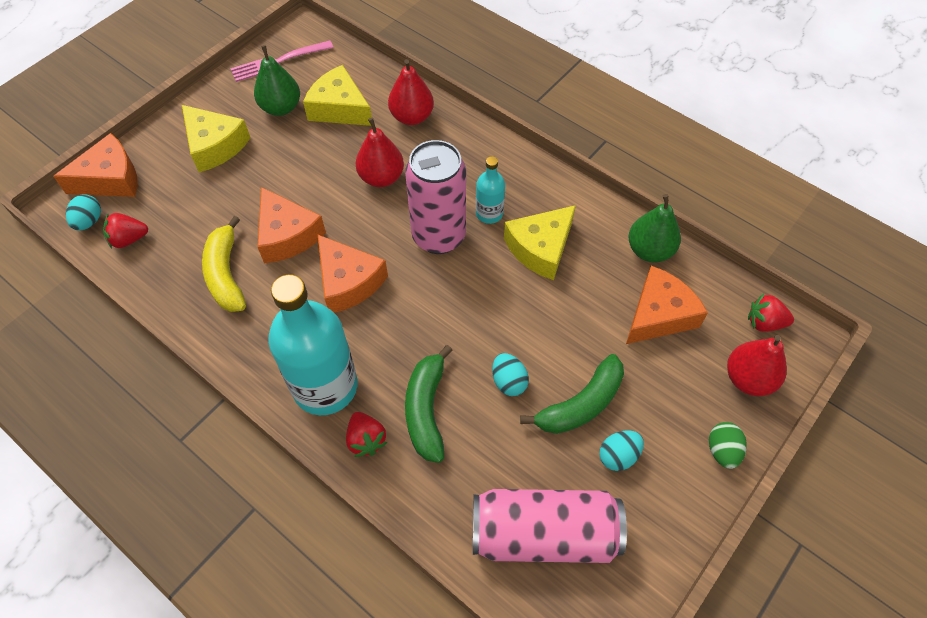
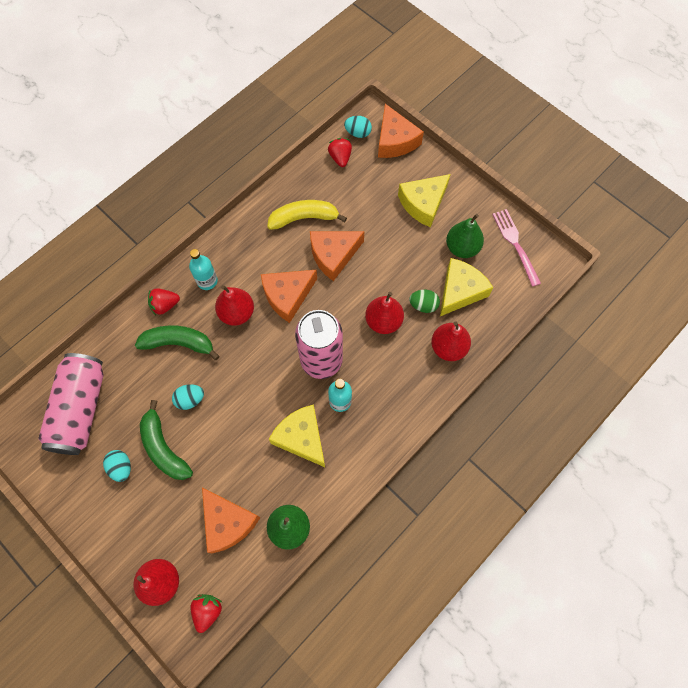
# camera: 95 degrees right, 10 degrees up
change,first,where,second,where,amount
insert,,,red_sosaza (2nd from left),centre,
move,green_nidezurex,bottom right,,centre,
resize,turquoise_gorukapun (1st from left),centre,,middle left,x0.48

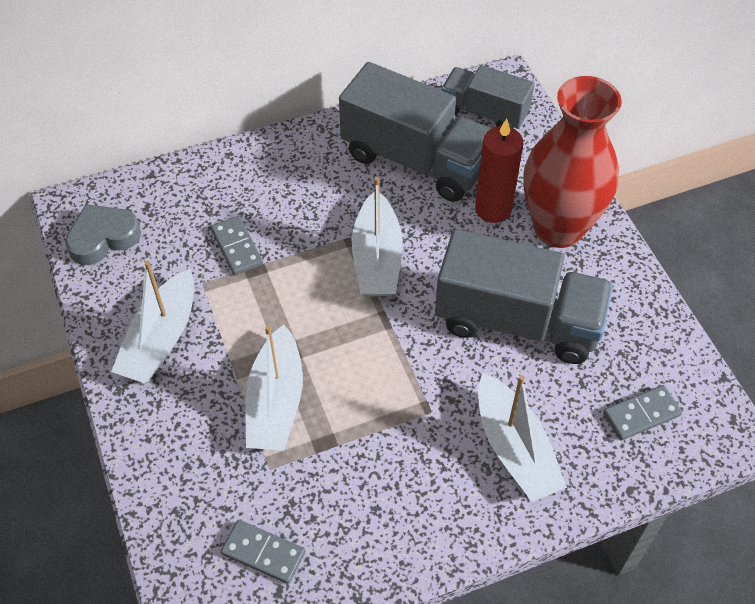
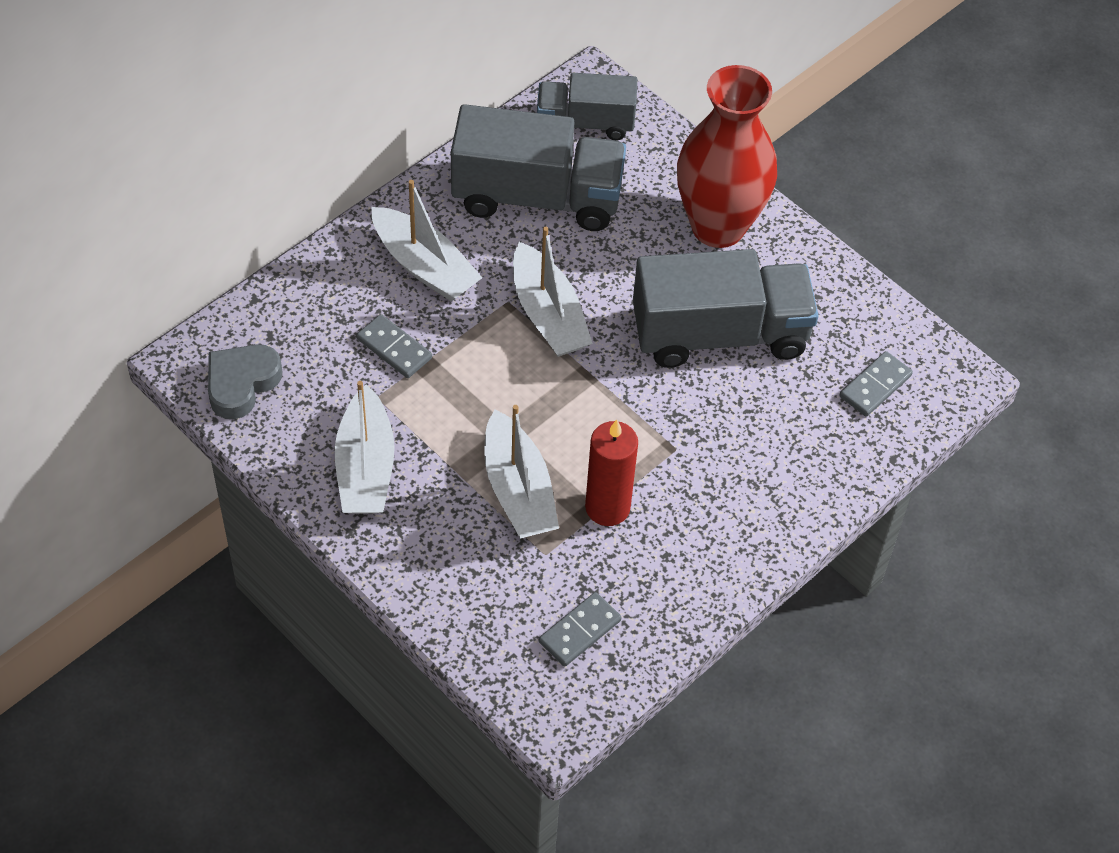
# camera: 25 degrees left, 0 degrees up
change,first,where,second,where,amount
move,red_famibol,top centre,,centre,
move,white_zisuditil (4th from left in the first image),bottom right,white_zisuditil (2nd from left),top centre,
rotate,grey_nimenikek (2nd from left),bottom centre,,bottom centre,45 degrees counterclockwise

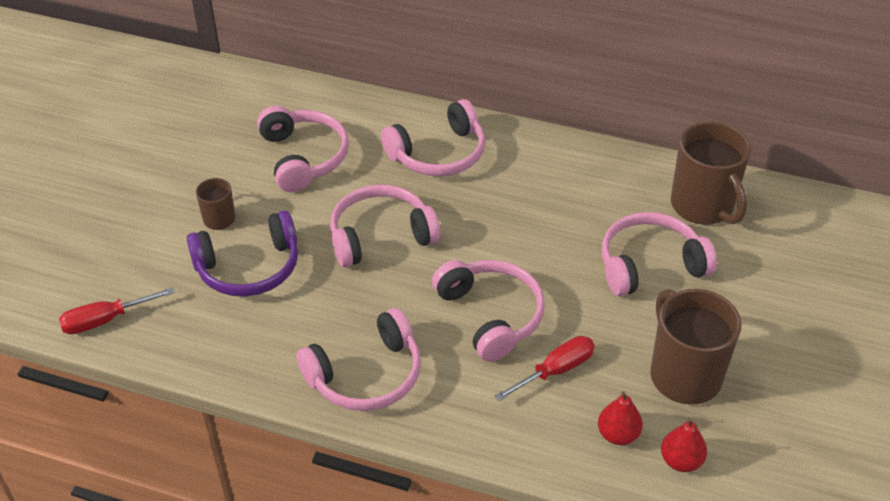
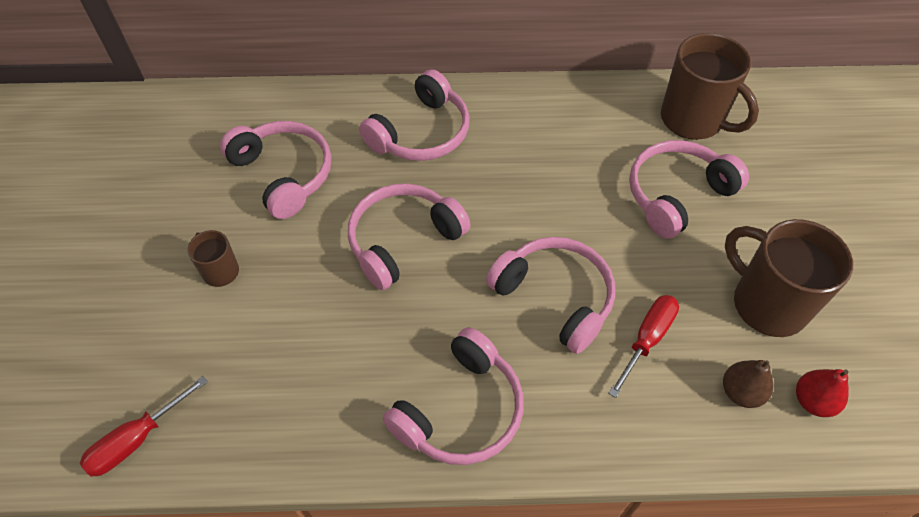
# camera: 20 degrees left, 10 degrees up
change,first,where,second,where,amount
delete,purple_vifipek,middle left,,,
recolor,red_sosaza (1st from left),bottom right,brown_sosaza,bottom right,

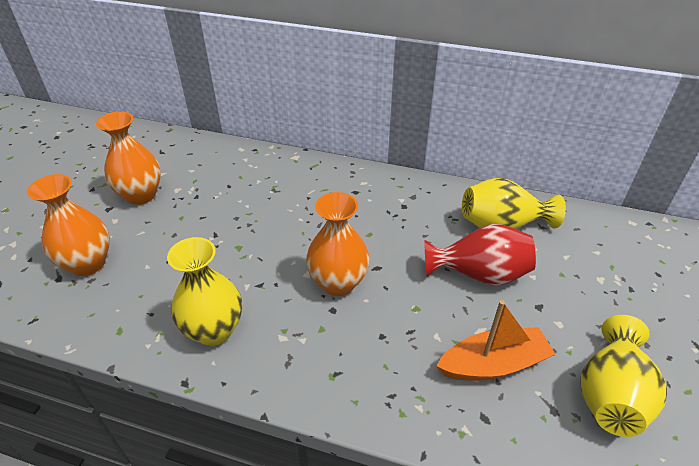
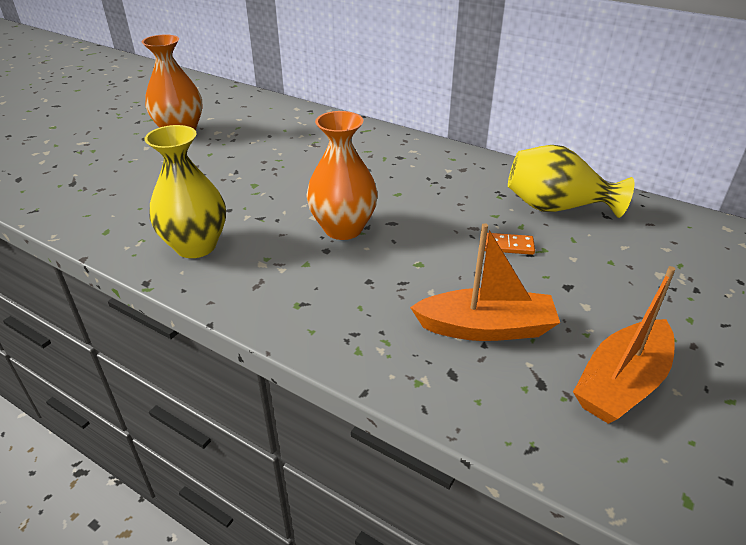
# camera: 15 degrees right, 5 degrees down
change,first,where,second,where,amount
delete,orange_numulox (1st from left),middle left,,,
replace,red_numulox,middle right,orange_nimenikek,middle right,
replace,yellow_numulox (3rd from left),bottom right,orange_zisuditil (2nd from left),middle right,

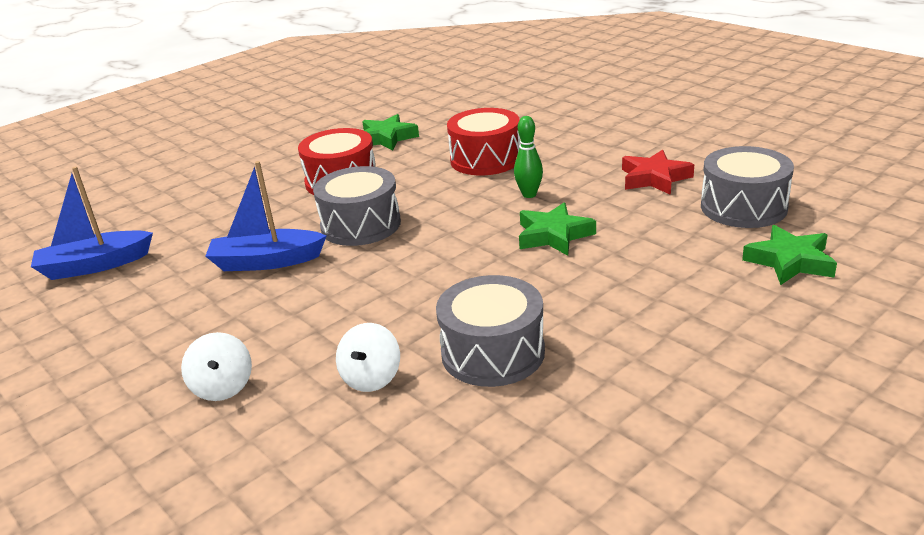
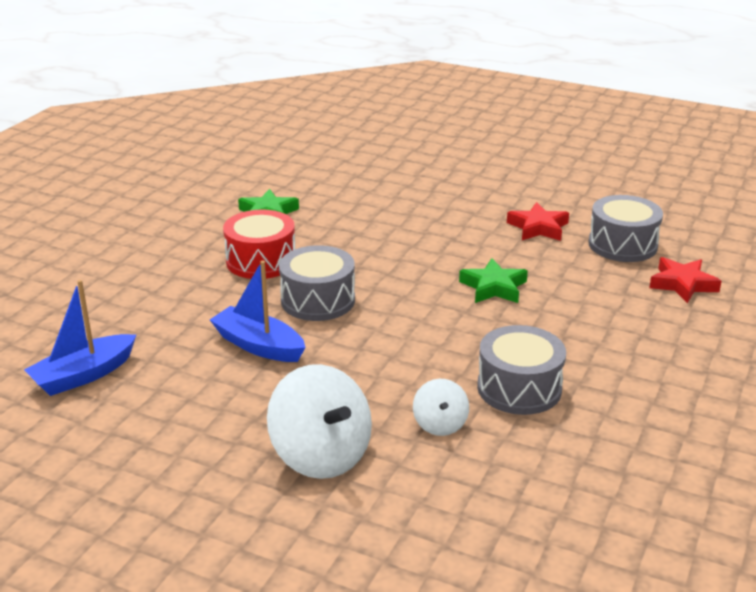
# camera: 25 degrees left, 0 degrees up
change,first,where,second,where,amount
delete,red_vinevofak (2nd from left),top centre,,,
delete,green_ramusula,top centre,,,
recolor,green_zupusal (3rd from left),middle right,red_zupusal (2nd from left),middle right,
rotate,blue_zisuditil (2nd from left),middle left,,centre,60 degrees clockwise
resize,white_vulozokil (1st from left),bottom left,,bottom centre,x1.91

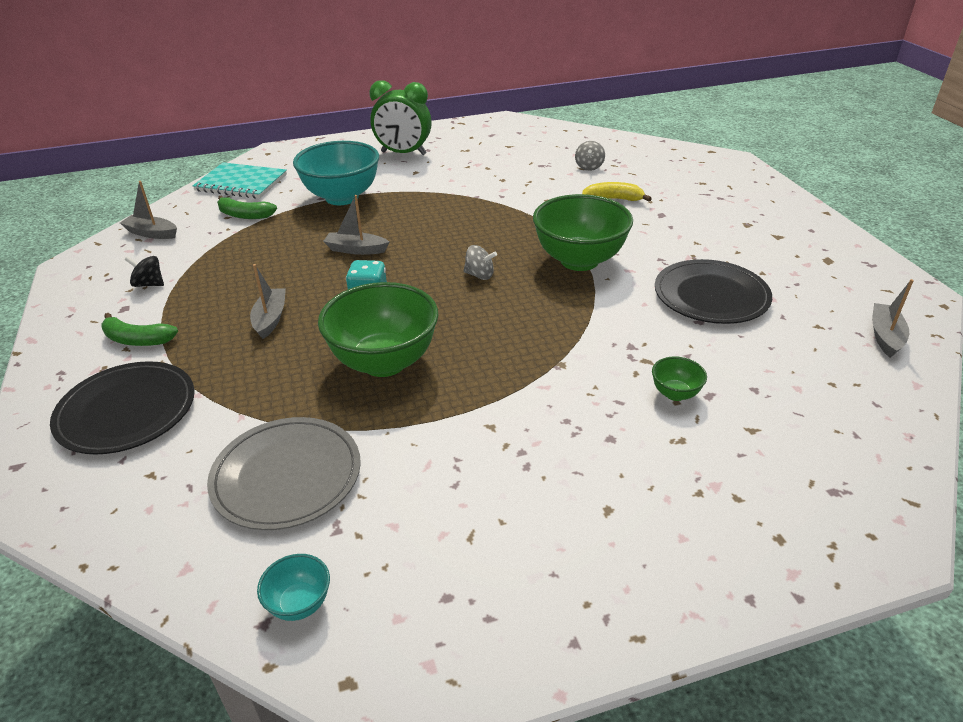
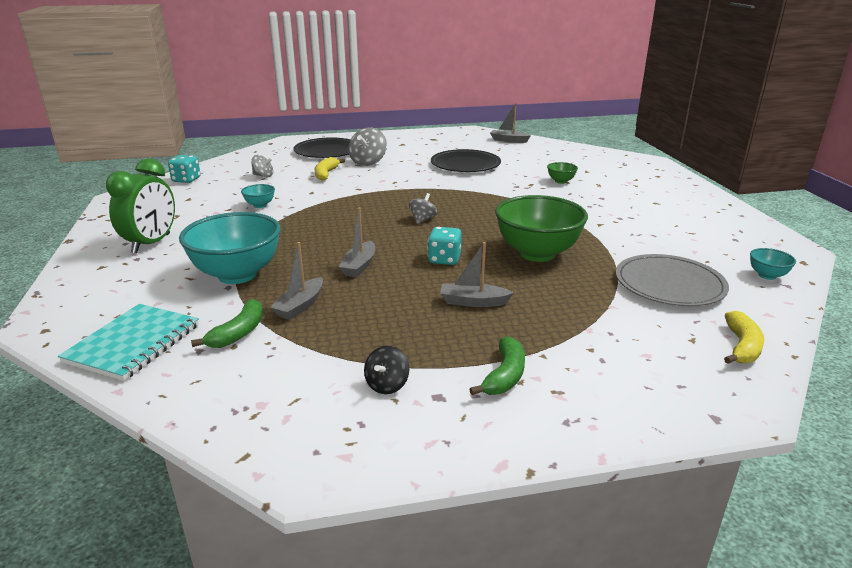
# camera: 85 degrees left, 10 degrees down
change,first,where,second,where,amount
delete,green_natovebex (2nd from left),top centre,,,
insert,,,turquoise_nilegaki (1st from left),top left,
insert,,,turquoise_natovebex (2nd from left),middle left,
insert,,,grey_vulozokil (2nd from left),top centre,
insert,,,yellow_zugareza (2nd from left),middle right,
move,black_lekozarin (1st from left),middle left,,top centre,
move,grey_zisuditil (1st from left),top left,,centre,

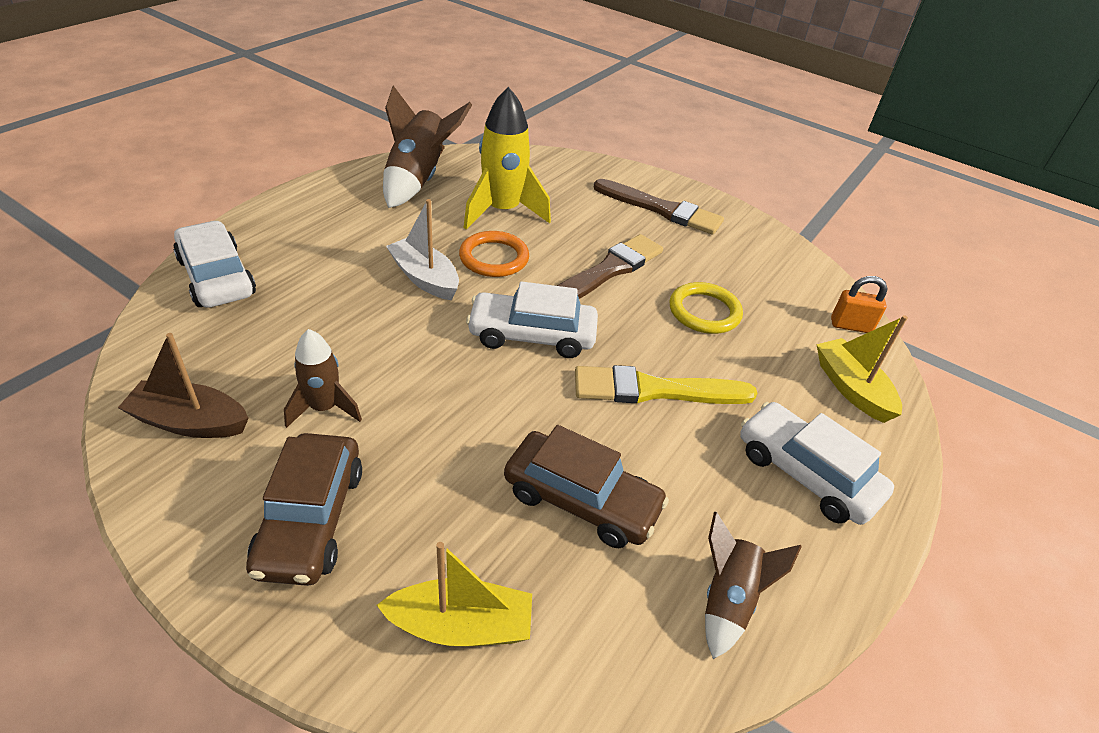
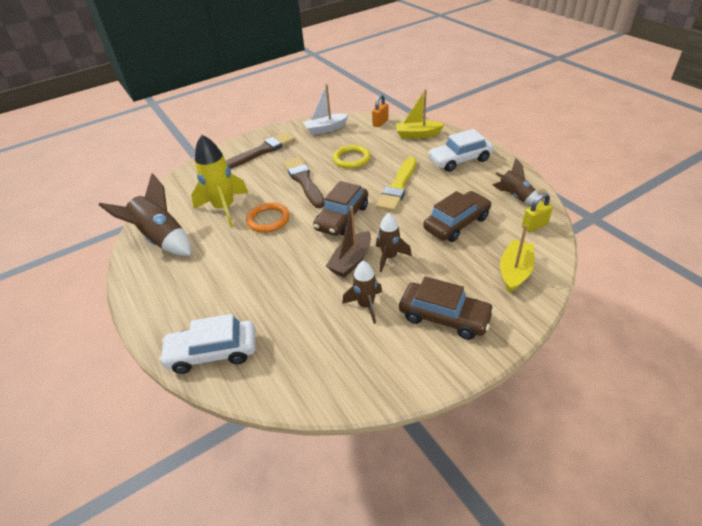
# camera: 60 degrees left, 0 degrees up
change,first,where,second,where,amount
insert,,,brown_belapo (3rd from left),centre,
insert,,,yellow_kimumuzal,middle right,
move,brown_zisuditil,middle left,,centre,
move,white_zisuditil,centre,,top centre,
recolor,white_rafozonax (2nd from left),centre,brown_rafozonax (1st from left),centre,

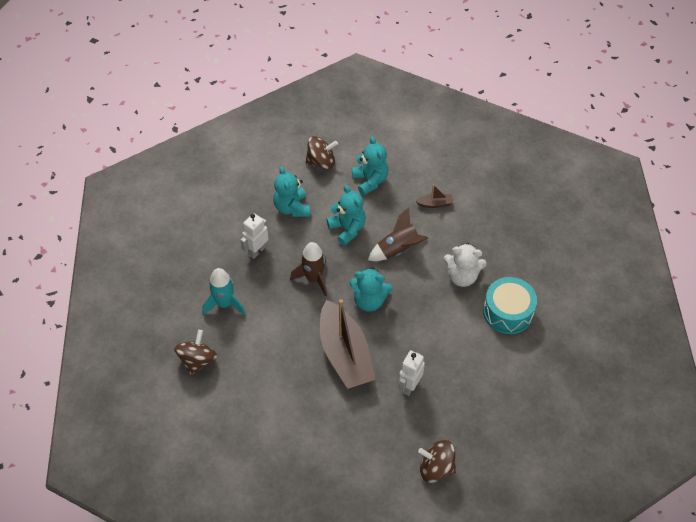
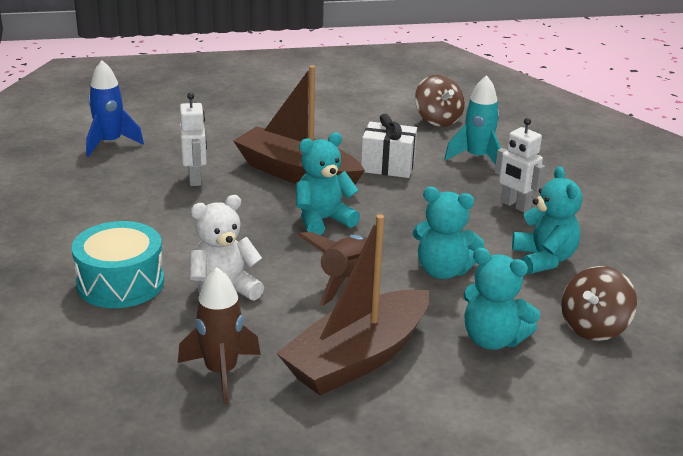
# camera: 140 degrees right, 25 degrees down
change,first,where,second,where,amount
insert,,,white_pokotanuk,top centre,
move,brown_belapo (1st from left),centre,,bottom left,
replace,brown_vulozokil (3rd from left),bottom centre,blue_belapo,top left,
rotate,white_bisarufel (1st from left in the first image),centre,white_bisarufel (2nd from left),middle right,135 degrees clockwise
rotate,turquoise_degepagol (1st from left in the first image),centre,turquoise_degepagol (4th from left),middle right,45 degrees clockwise
resize,brown_zisuditil (2nd from left),centre,,bottom centre,x2.46

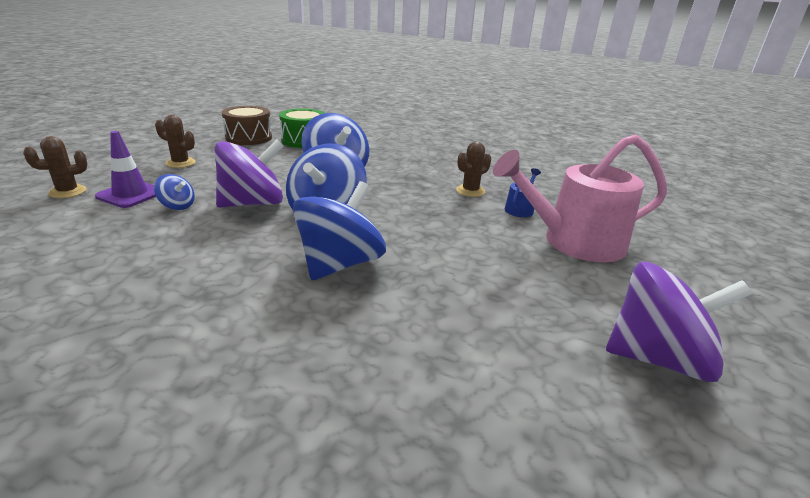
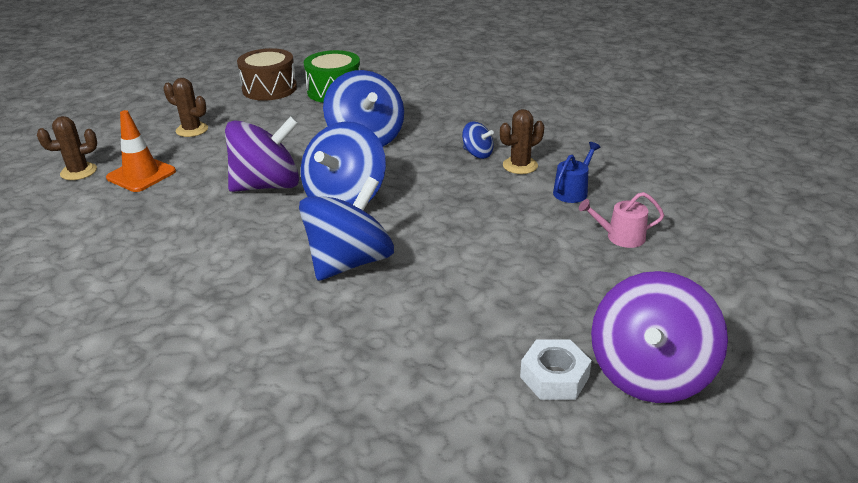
# camera: 10 degrees right, 5 degrees up
change,first,where,second,where,amount
insert,,,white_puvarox,bottom centre,
move,blue_vulozokil (1st from left in the first image),middle left,blue_vulozokil (4th from left),top centre,
recolor,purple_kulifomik,middle left,orange_kulifomik,top left,
rotate,purple_vulozokil (2nd from left),middle right,,bottom right,105 degrees clockwise
resize,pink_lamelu,middle right,,middle right,x0.41

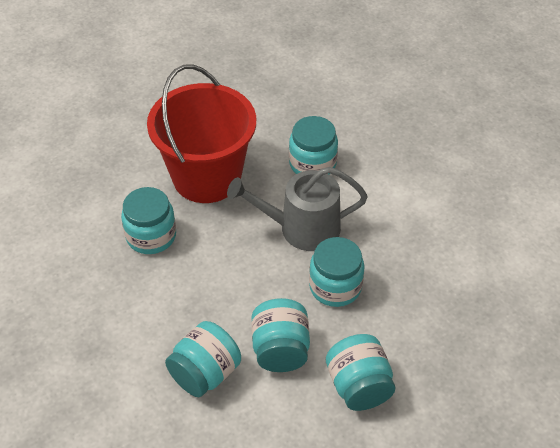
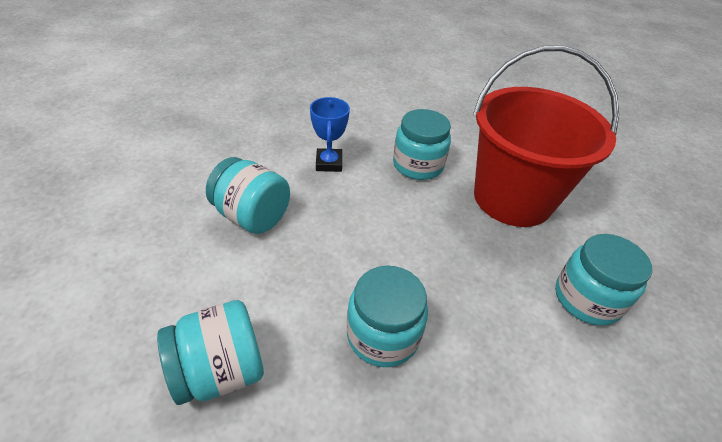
# camera: 80 degrees right, 5 degrees down
change,first,where,second,where,amount
delete,grey_lamelu,centre,,,
delete,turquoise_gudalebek (3rd from left),bottom centre,,,
insert,,,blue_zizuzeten,top centre,

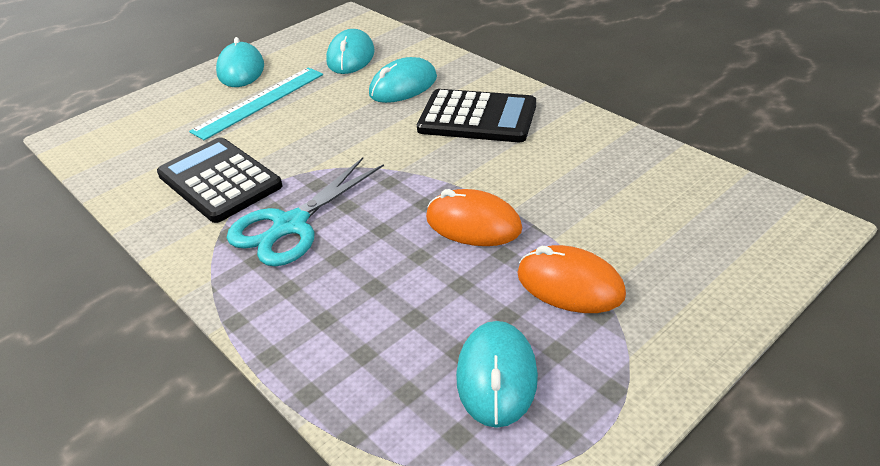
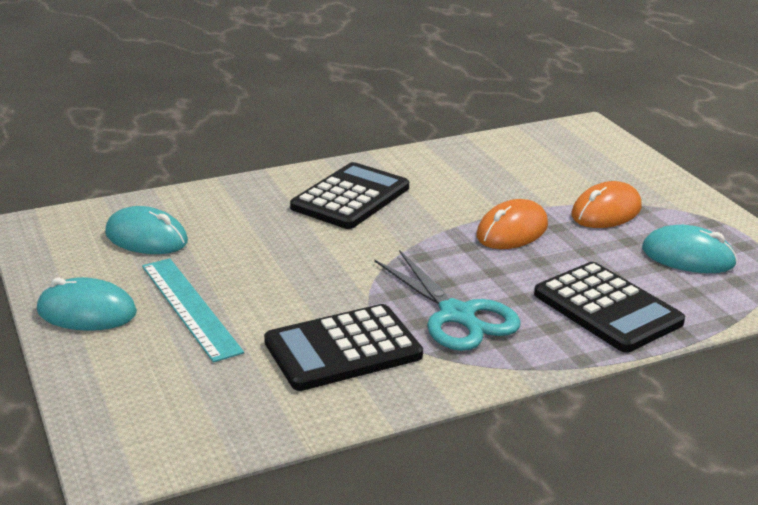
# camera: 75 degrees left, 10 degrees down
change,first,where,second,where,amount
delete,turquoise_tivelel (3rd from left),top centre,,,
insert,,,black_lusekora (3rd from left),middle right,

